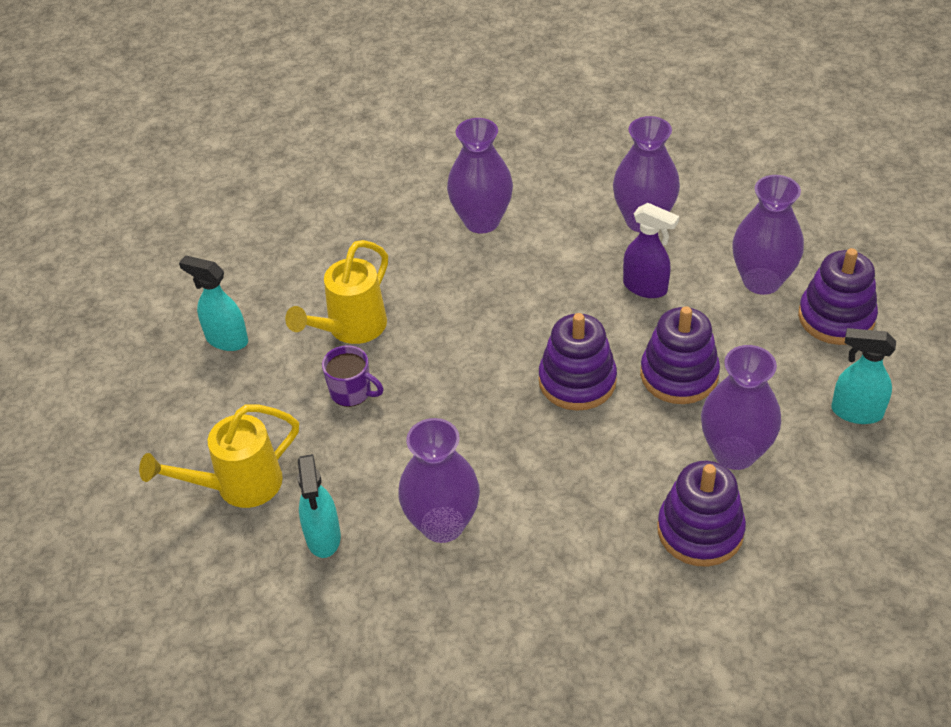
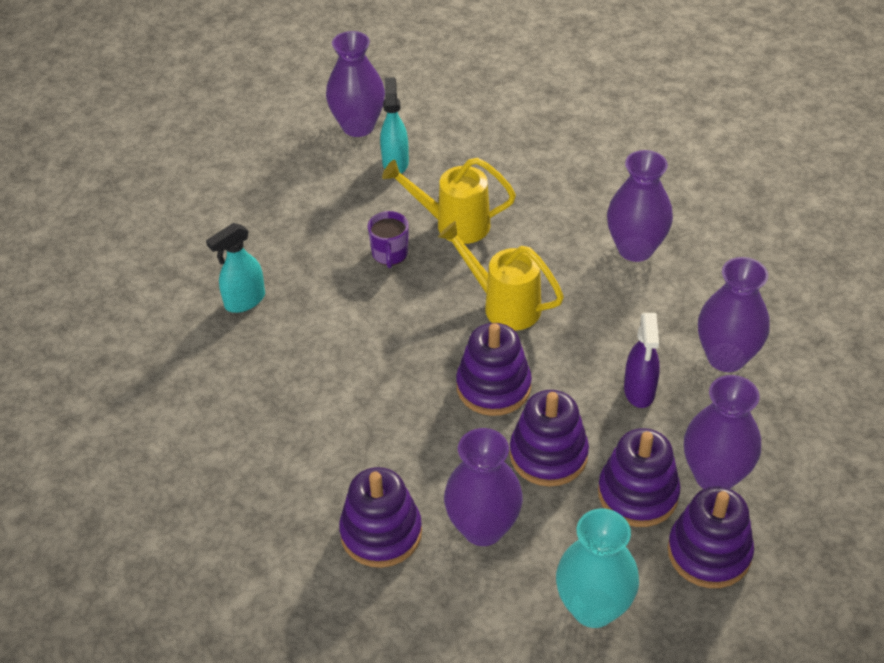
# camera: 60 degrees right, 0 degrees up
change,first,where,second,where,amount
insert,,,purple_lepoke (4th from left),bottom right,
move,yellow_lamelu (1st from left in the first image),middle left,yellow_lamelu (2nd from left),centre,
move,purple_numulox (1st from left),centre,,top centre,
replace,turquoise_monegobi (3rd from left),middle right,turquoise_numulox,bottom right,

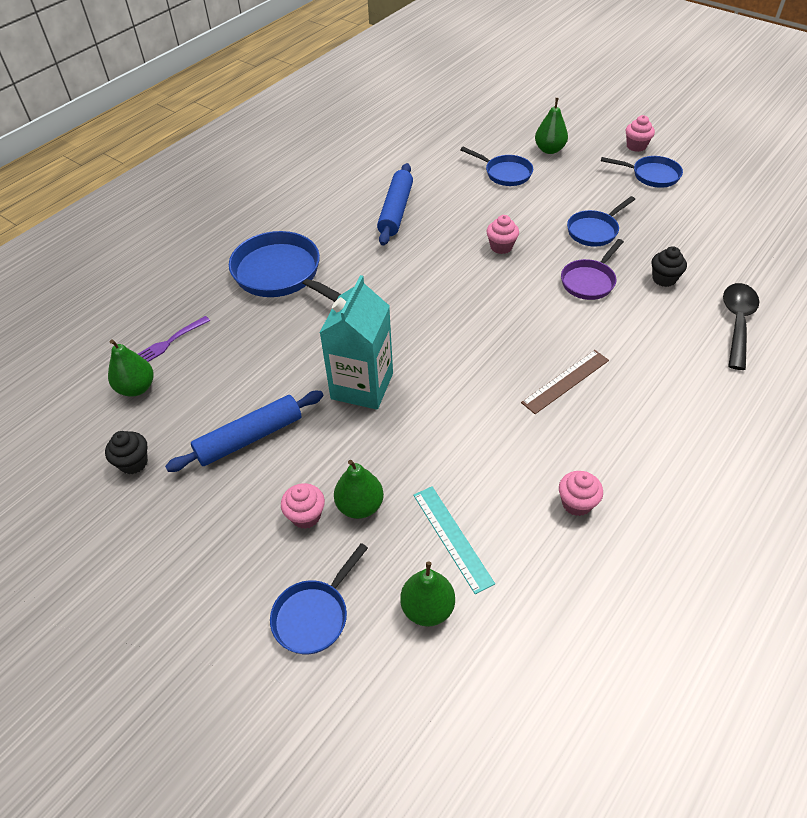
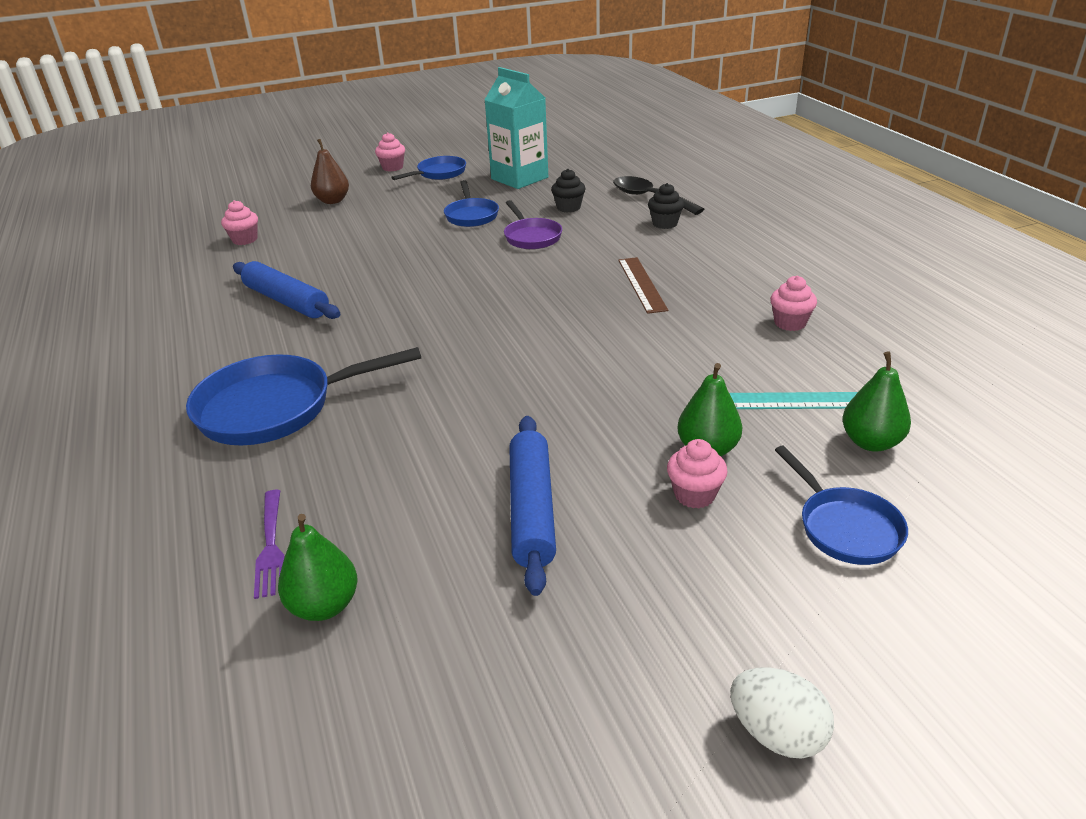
# camera: 60 degrees left, 15 degrees down
change,first,where,second,where,amount
delete,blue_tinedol (3rd from left),top centre,,,
insert,,,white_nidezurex,bottom right,
move,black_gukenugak (1st from left in the first image),middle left,black_gukenugak (2nd from left),top centre,
move,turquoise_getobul,centre,,top centre,
move,pink_gukenugak (2nd from left in the first image),top centre,pink_gukenugak (1st from left),top left,
recolor,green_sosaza (4th from left),top right,brown_sosaza,top left,

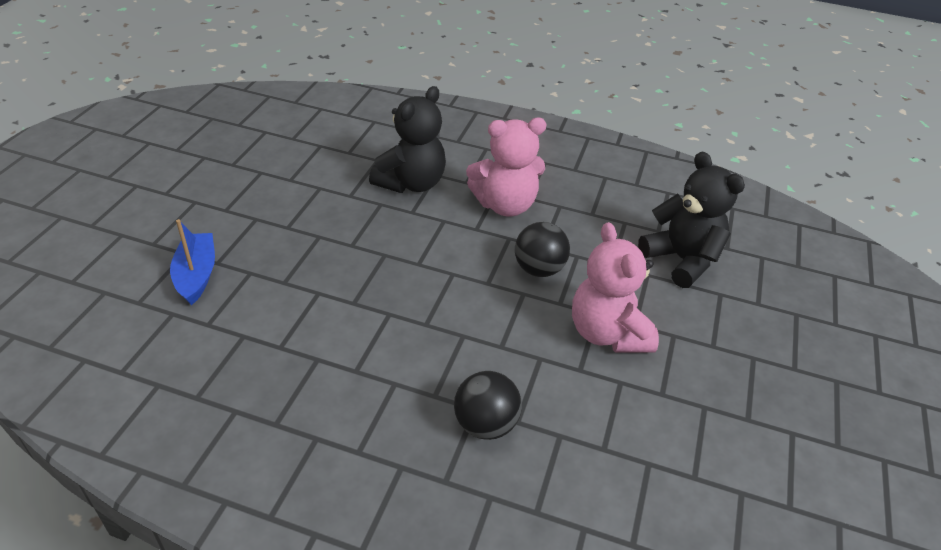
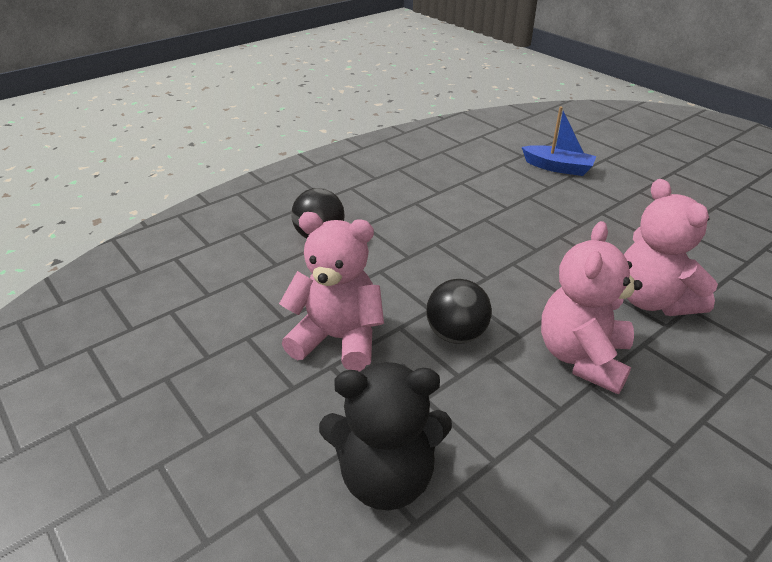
# camera: 125 degrees right, 5 degrees down
change,first,where,second,where,amount
recolor,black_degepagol (1st from left),top centre,pink_degepagol (3rd from left),middle right,

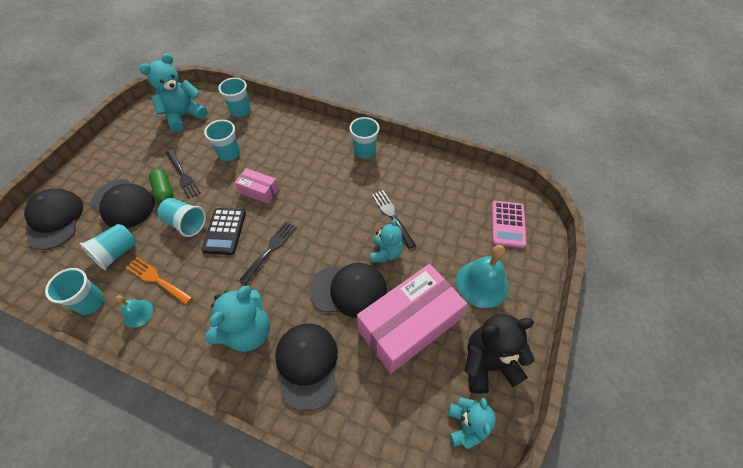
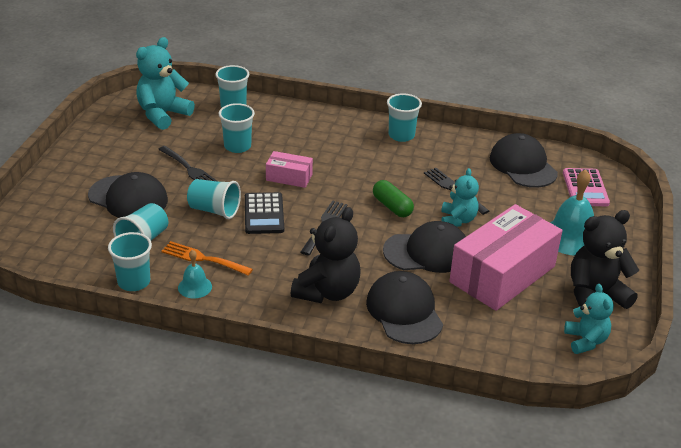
# camera: 10 degrees left, 20 degrees down
change,first,where,second,where,amount
move,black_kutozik (1st from left in the first image),middle left,black_kutozik (4th from left),middle right,
move,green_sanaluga,middle left,,centre,
recolor,turquoise_degepagol (2nd from left),bottom left,black_degepagol (1st from left),centre,

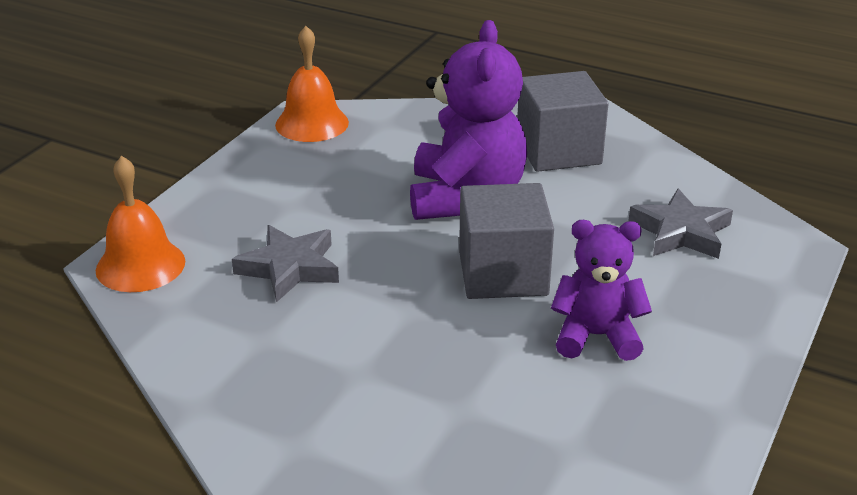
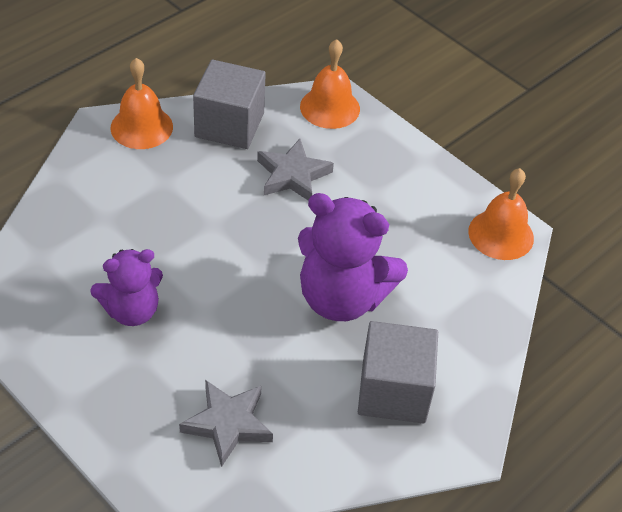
# camera: 105 degrees right, 15 degrees up
change,first,where,second,where,amount
insert,,,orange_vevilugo (1st from left),top left,
move,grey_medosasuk (1st from left),centre,,top centre,
rotate,purple_degepagol (2nd from left in the first image),middle right,purple_degepagol (1st from left),middle left,45 degrees clockwise

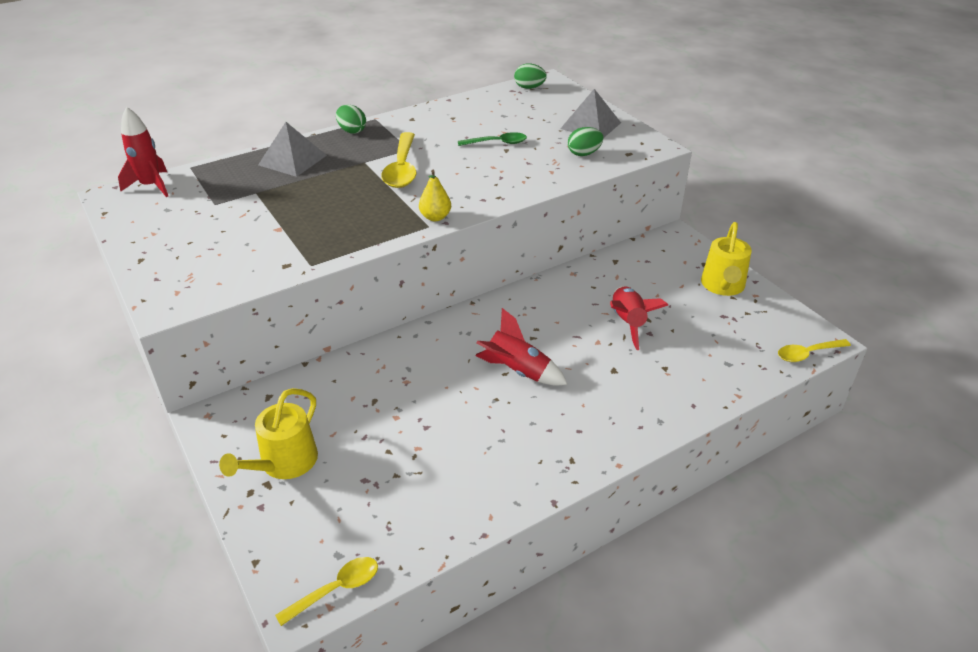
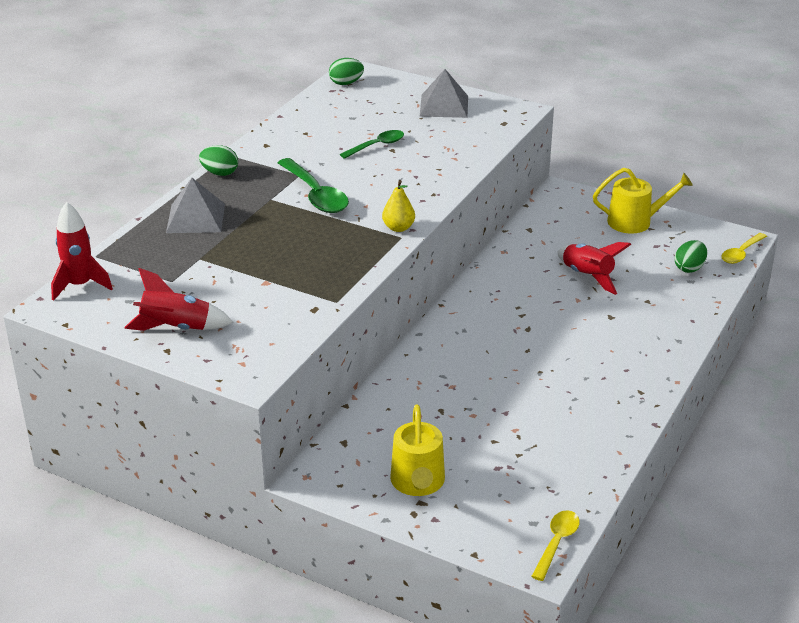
# camera: 30 degrees left, 5 degrees down
change,first,where,second,where,amount
move,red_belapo (2nd from left),centre,,middle left,
move,green_nidezurex (3rd from left),top centre,,middle right,
recolor,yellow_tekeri (2nd from left),top centre,green_tekeri (1st from left),top centre,
rotate,yellow_lamelu (2nd from left),middle right,,top right,75 degrees counterclockwise

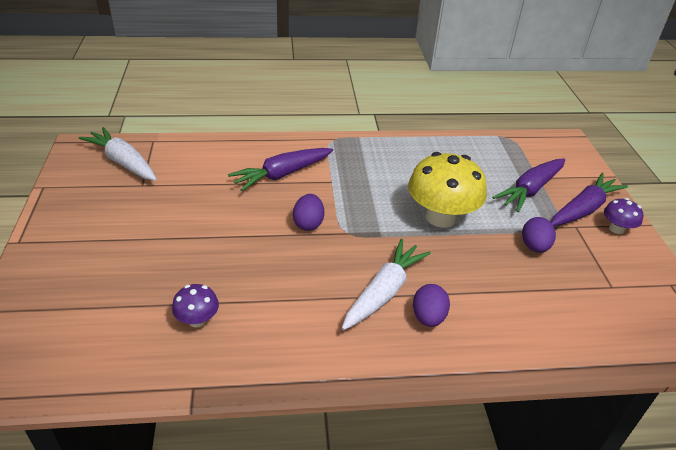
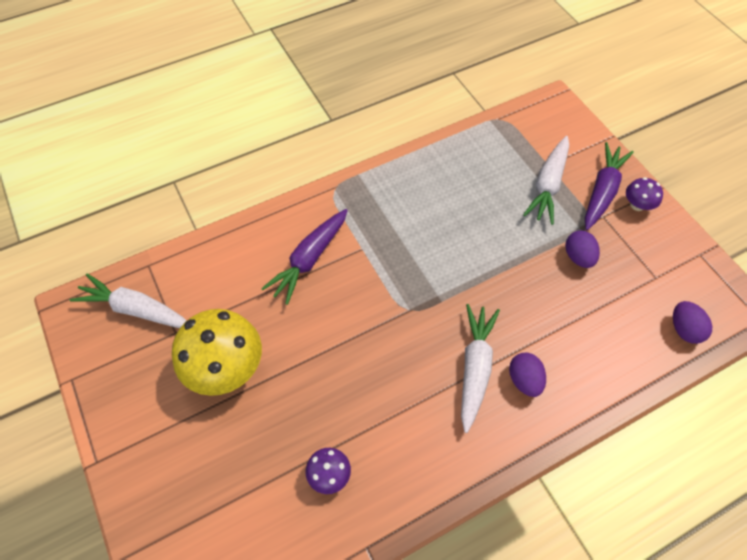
# camera: 20 degrees left, 20 degrees up
change,first,where,second,where,amount
move,purple_nidezurex (1st from left in the first image),centre,purple_nidezurex (3rd from left),middle right,
move,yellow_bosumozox,centre,,middle left,
recolor,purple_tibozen (2nd from left),middle right,white_tibozen (3rd from left),top right,

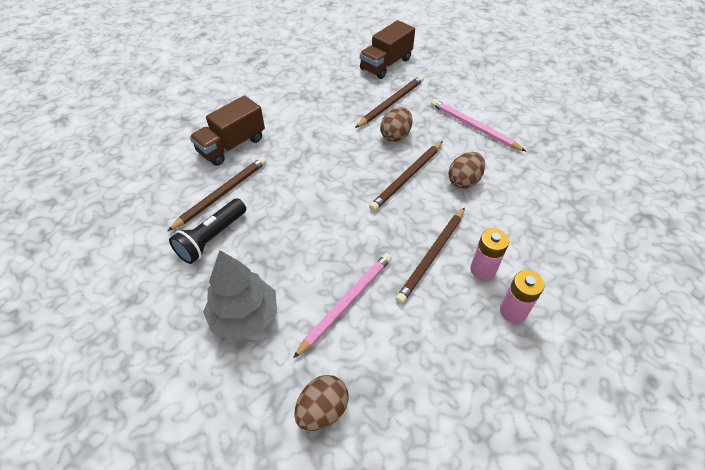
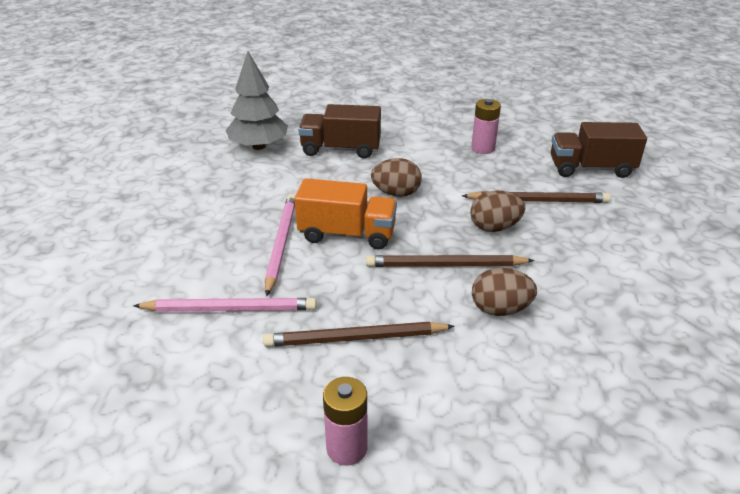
# camera: 50 degrees right, 15 degrees down
change,first,where,second,where,amount
delete,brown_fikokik (1st from left),middle left,,,
delete,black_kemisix,middle left,,,
insert,,,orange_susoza,centre,
move,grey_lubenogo,centre,,top centre,
move,brown_nidezurex (1st from left),bottom centre,,centre,
move,pink_fikokik (2nd from left),top right,,centre,
move,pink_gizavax (1st from left in the first image),middle right,pink_gizavax (2nd from left),top centre,

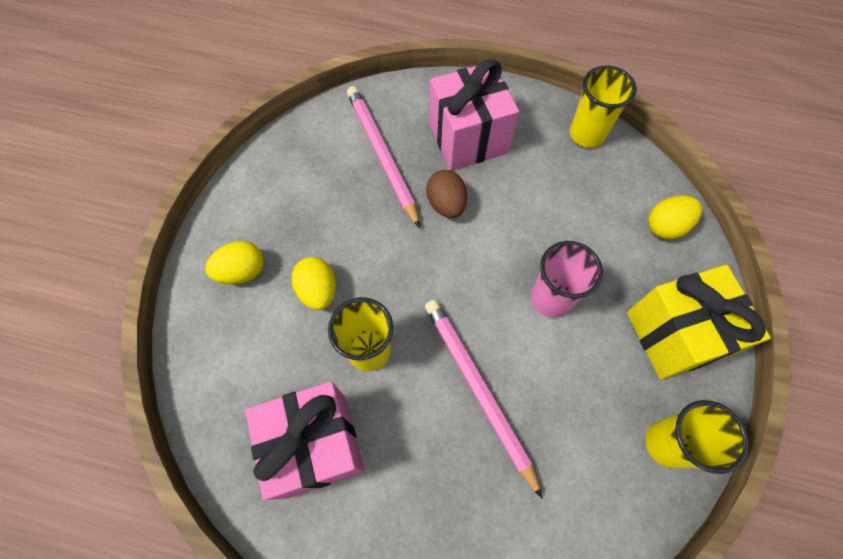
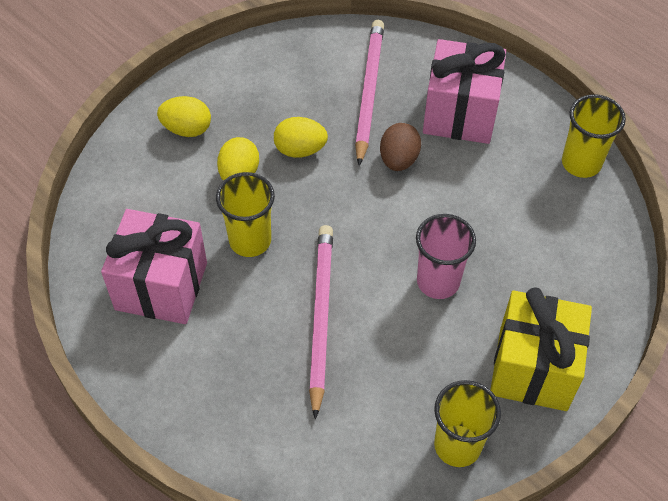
# camera: 30 degrees right, 10 degrees down
change,first,where,second,where,amount
move,yellow_nidezurex (3rd from left),middle right,,top centre,

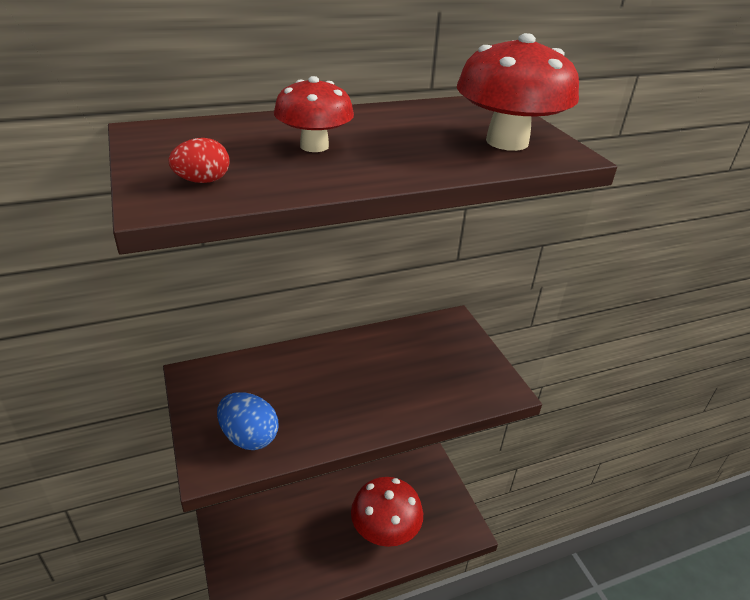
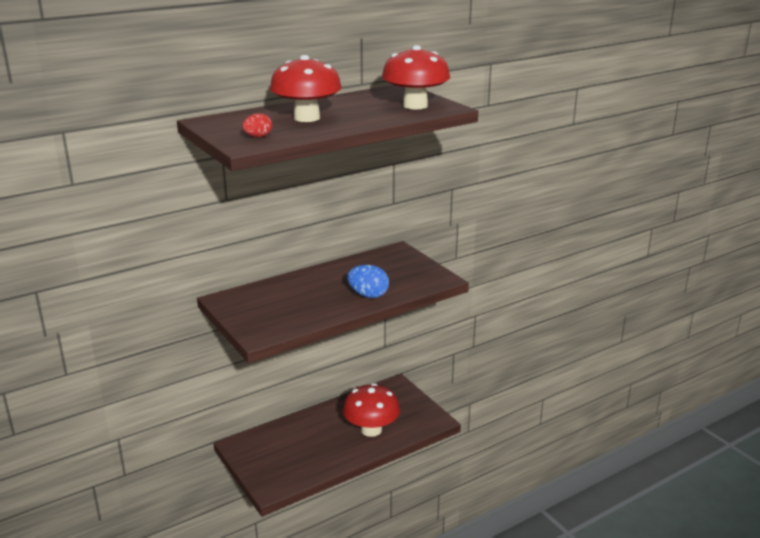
# camera: 10 degrees left, 10 degrees down
change,first,where,second,where,amount
move,blue_nidezurex,bottom left,,centre,
resize,red_bosumozox (1st from left),top centre,,top centre,x1.57

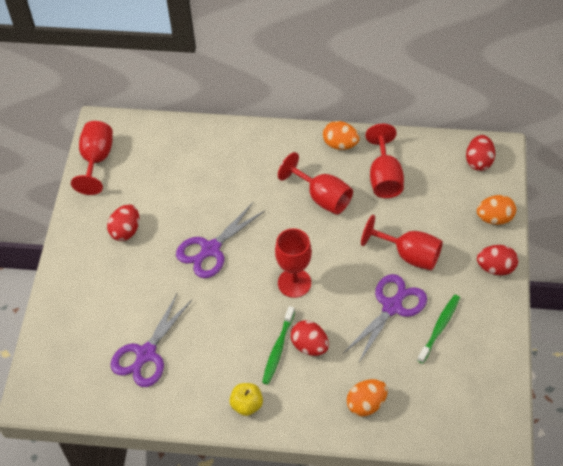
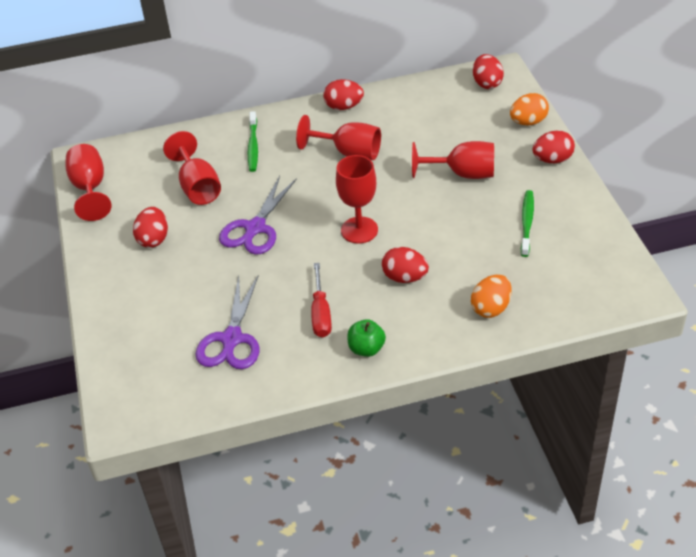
# camera: 20 degrees left, 10 degrees down
change,first,where,second,where,amount
delete,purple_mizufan (3rd from left),bottom right,,,
insert,,,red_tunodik,centre,
move,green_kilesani (1st from left),bottom centre,,top centre,
move,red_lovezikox (4th from left in the first image),middle right,red_lovezikox (2nd from left),top left,
recolor,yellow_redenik,bottom centre,green_redenik,centre,
recolor,orange_nidezurex (1st from left),top centre,red_nidezurex (2nd from left),top centre,

